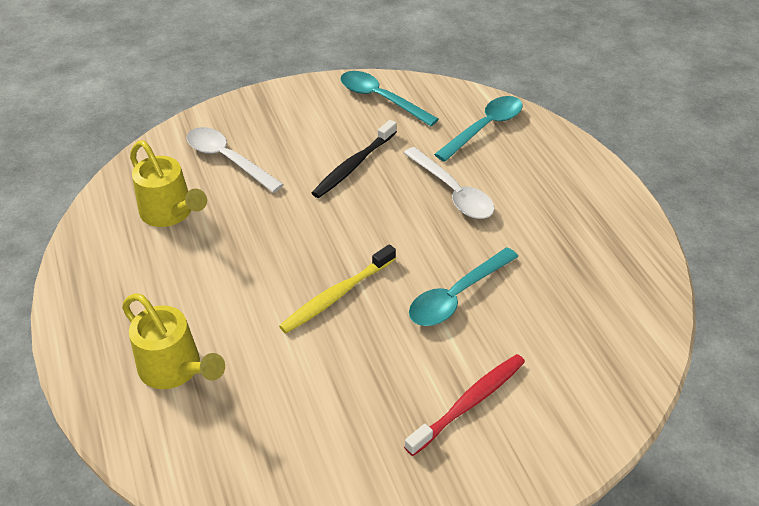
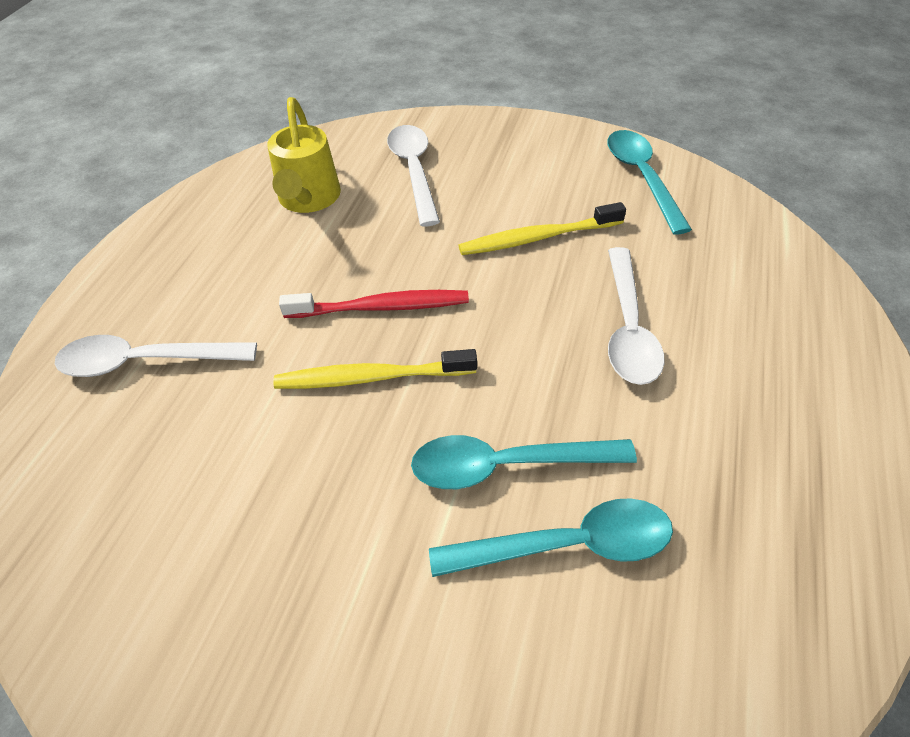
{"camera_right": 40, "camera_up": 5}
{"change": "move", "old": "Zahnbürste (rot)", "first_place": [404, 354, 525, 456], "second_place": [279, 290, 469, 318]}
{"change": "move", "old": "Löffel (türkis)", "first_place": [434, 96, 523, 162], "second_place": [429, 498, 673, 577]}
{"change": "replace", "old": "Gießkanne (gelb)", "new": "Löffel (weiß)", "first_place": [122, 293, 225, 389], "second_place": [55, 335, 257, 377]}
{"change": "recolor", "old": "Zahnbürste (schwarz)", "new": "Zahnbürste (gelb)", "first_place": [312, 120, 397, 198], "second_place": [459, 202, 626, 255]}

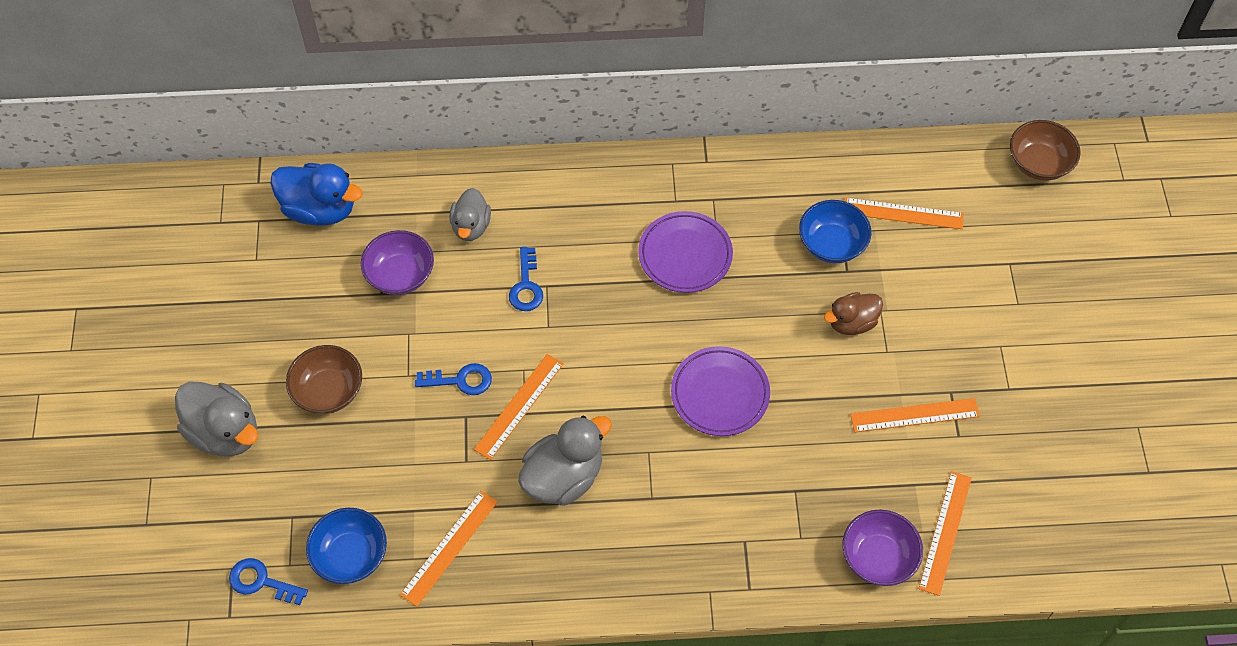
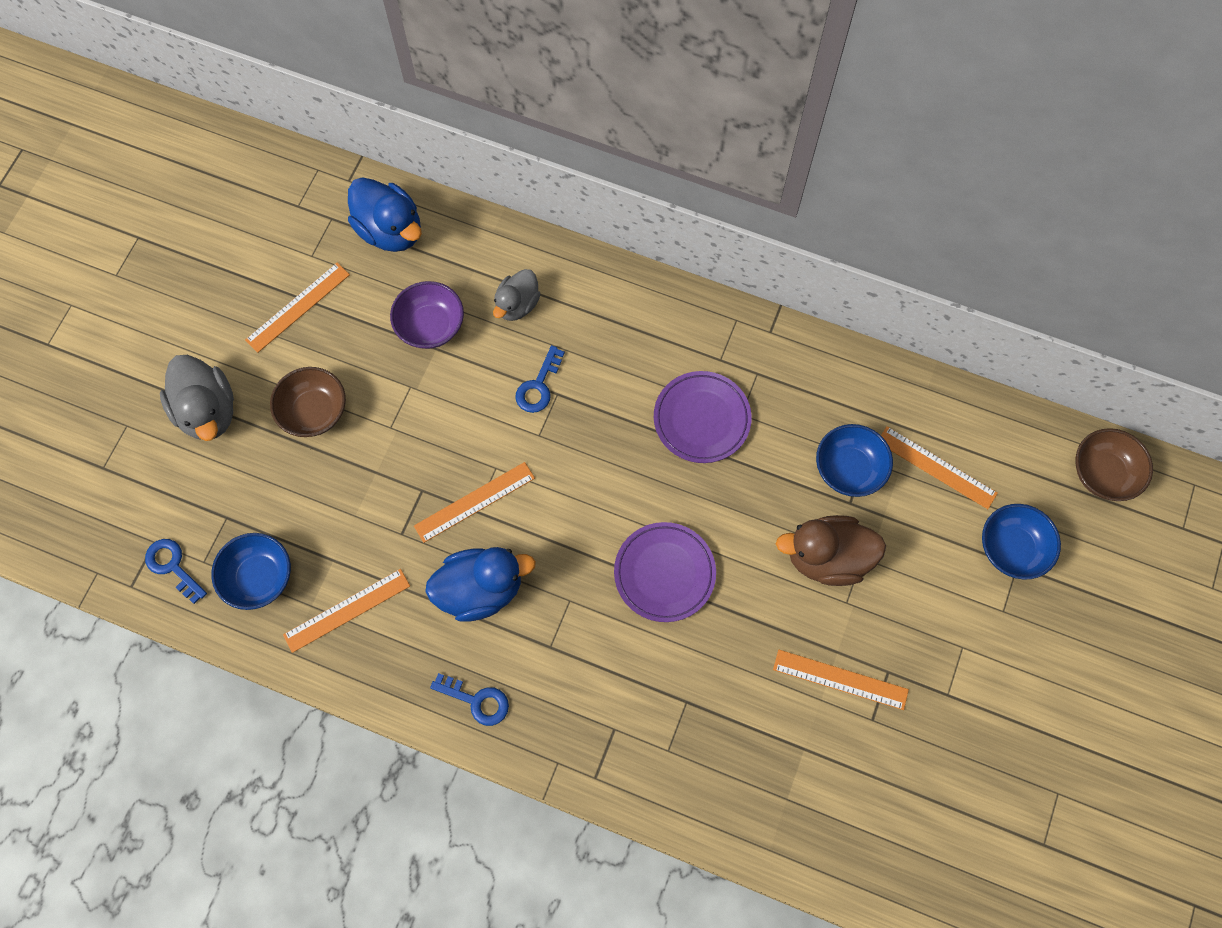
{"camera_right": 25, "camera_up": 10}
{"change": "delete", "old": "Schüssel (lila)", "first_place": [842, 510, 923, 586]}
{"change": "insert", "new": "Schüssel (blau)", "second_place": [982, 504, 1061, 580]}
{"change": "move", "old": "Schlüssel (blau)", "first_place": [415, 363, 492, 395], "second_place": [430, 673, 509, 726]}
{"change": "move", "old": "Lineal (orange)", "first_place": [919, 471, 972, 596], "second_place": [245, 263, 350, 353]}
{"change": "recolor", "old": "Ente (grau)", "new": "Ente (blau)", "first_place": [518, 415, 612, 506], "second_place": [425, 547, 536, 622]}
{"change": "resize", "old": "Ente (braun)", "first_place": [824, 292, 883, 335], "second_place": [776, 515, 886, 586], "factor": 1.57}

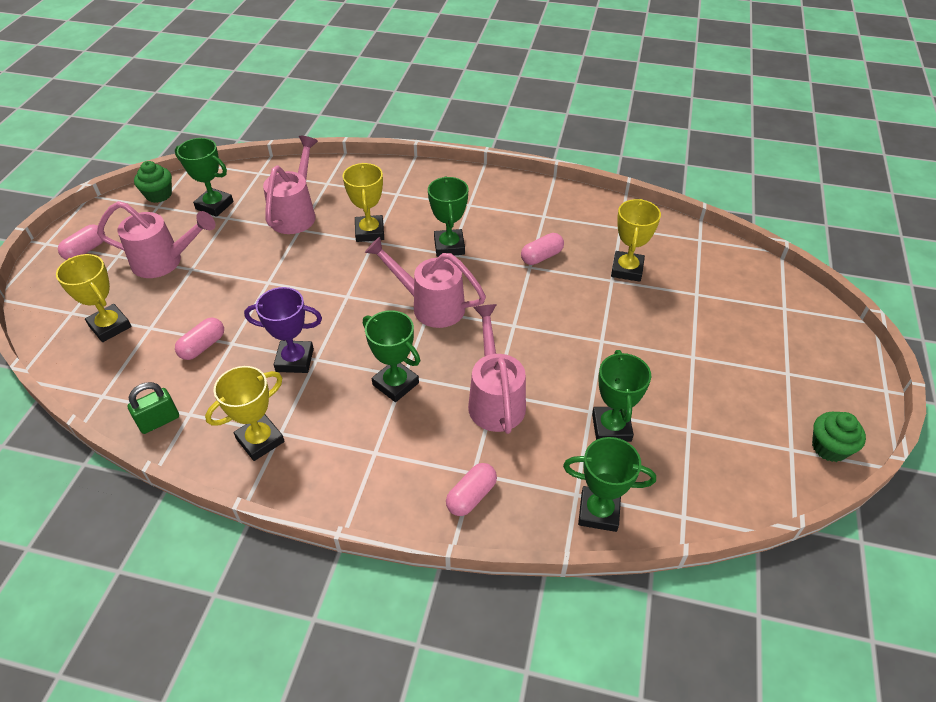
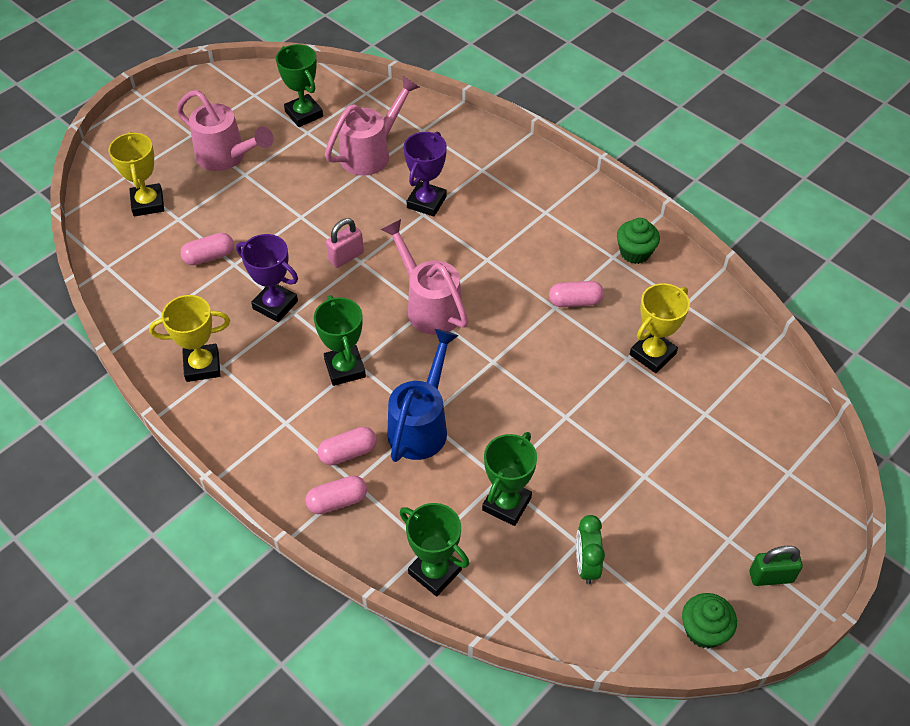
{"camera_right": 30, "camera_up": 5}
{"change": "delete", "old": "Pokal (grün)", "first_place": [428, 176, 468, 257]}
{"change": "insert", "new": "Vorhängeschloss (rosa)", "second_place": [326, 218, 364, 268]}
{"change": "insert", "new": "Wecker (grün)", "second_place": [576, 515, 605, 584]}
{"change": "move", "old": "Kapsel (rosa)", "first_place": [58, 225, 105, 260], "second_place": [318, 427, 377, 466]}
{"change": "move", "old": "Vorhängeschloss (grün)", "first_place": [127, 382, 179, 434], "second_place": [749, 546, 803, 586]}
{"change": "move", "old": "Muffin (grün)", "first_place": [134, 161, 172, 203], "second_place": [617, 218, 660, 264]}
{"change": "recolor", "old": "Pokal (gelb)", "new": "Pokal (lila)", "first_place": [343, 163, 384, 242], "second_place": [404, 132, 447, 217]}
{"change": "recolor", "old": "Gießkanne (rosa)", "new": "Gießkanne (blau)", "first_place": [468, 304, 526, 434], "second_place": [387, 329, 458, 462]}

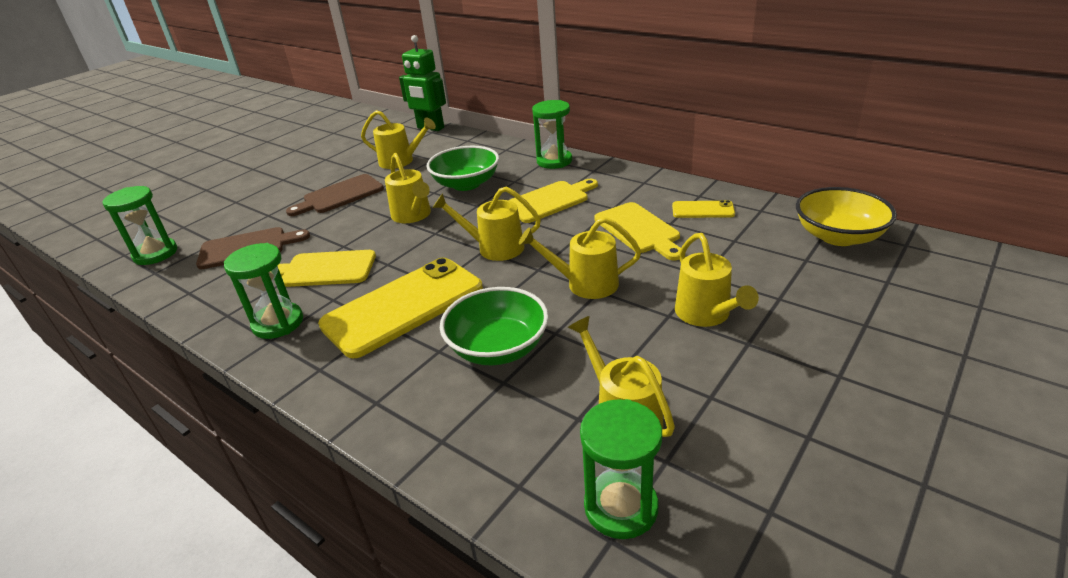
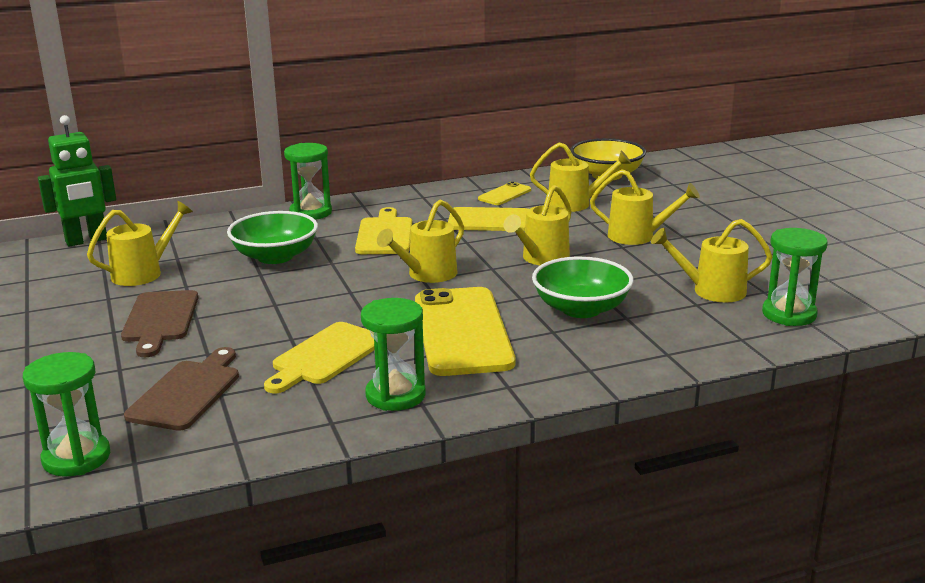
{"camera_right": -60, "camera_up": -10}
{"change": "move", "old": "Gießkanne (gelb)", "first_place": [385, 153, 431, 223], "second_place": [530, 143, 631, 212]}

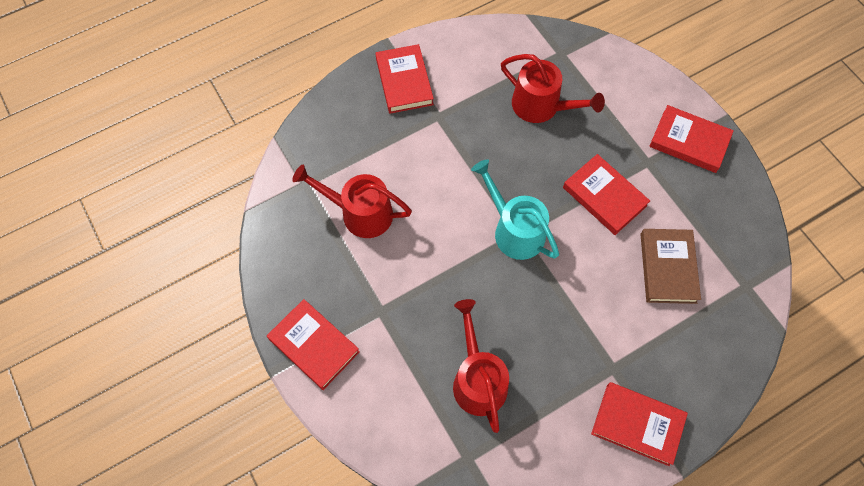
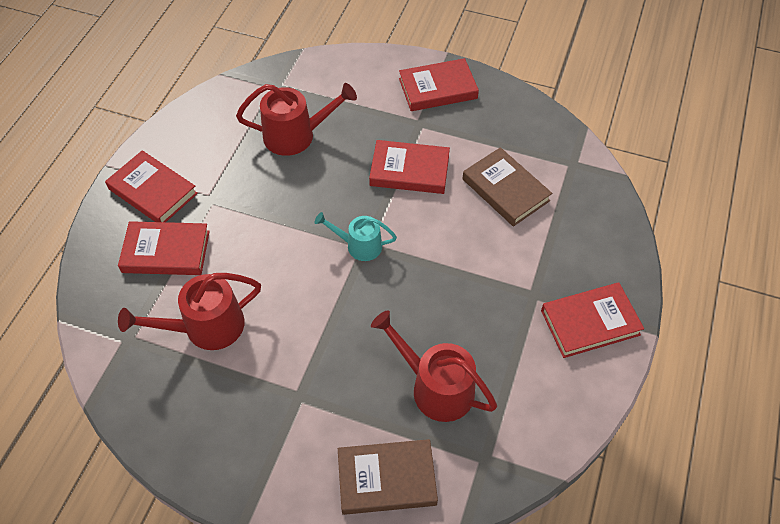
{"camera_right": -40, "camera_up": -10}
{"change": "insert", "new": "Buch (braun)", "second_place": [338, 439, 438, 515]}
{"change": "move", "old": "Buch (rot)", "first_place": [267, 299, 360, 390], "second_place": [118, 221, 210, 275]}
{"change": "resize", "old": "Gießkanne (türkis)", "first_place": [471, 159, 559, 260], "second_place": [315, 212, 397, 261], "factor": 0.63}

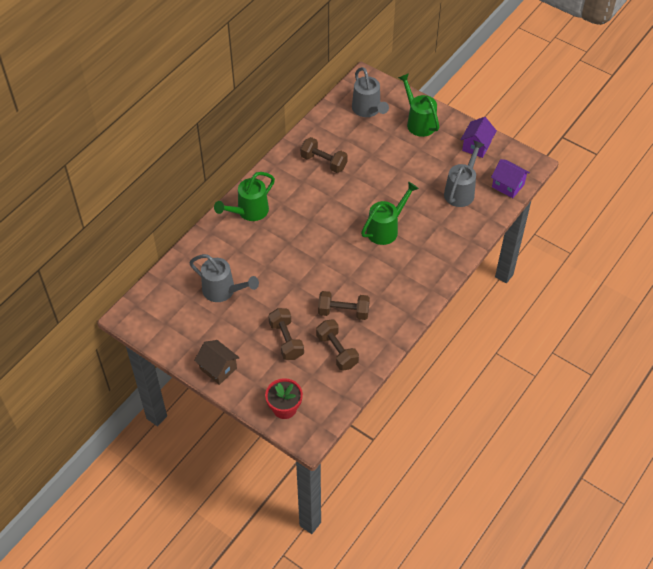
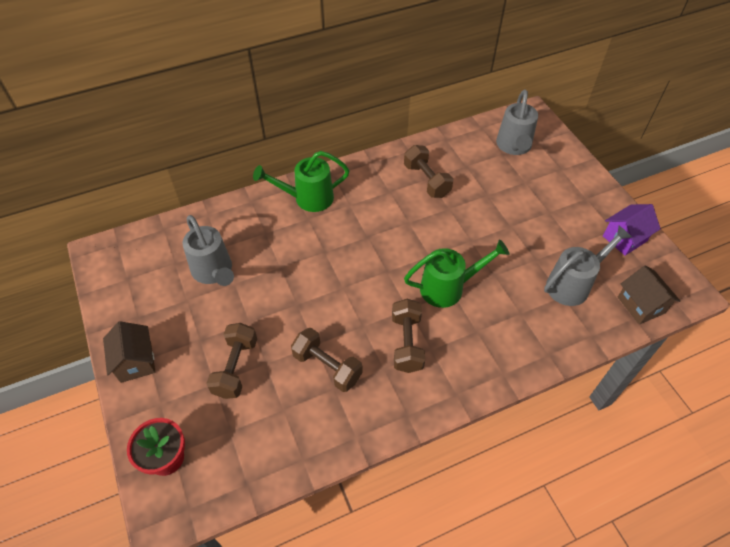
{"camera_right": 30, "camera_up": 0}
{"change": "delete", "old": "Gießkanne (grün)", "first_place": [398, 73, 439, 137]}
{"change": "move", "old": "Hantel (braun)", "first_place": [316, 319, 359, 371], "second_place": [392, 299, 425, 373]}
{"change": "recolor", "old": "Haus (lila)", "new": "Haus (braun)", "first_place": [491, 159, 530, 198], "second_place": [618, 265, 680, 324]}

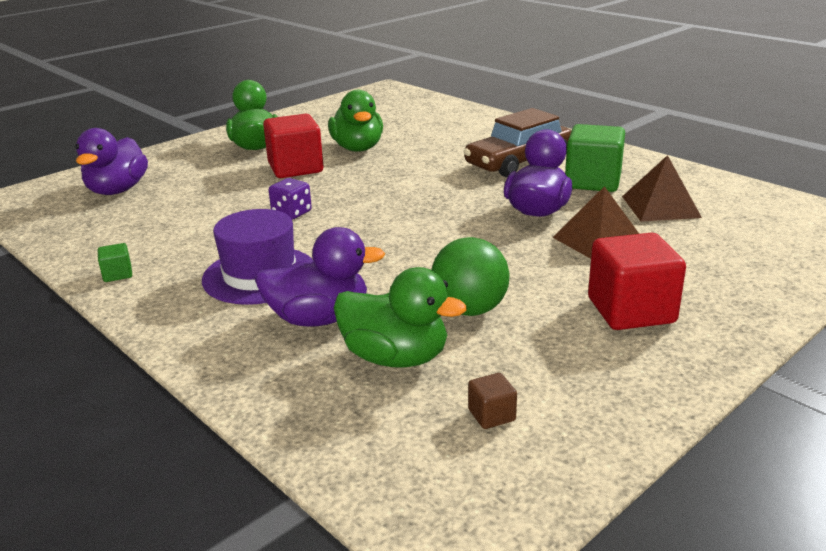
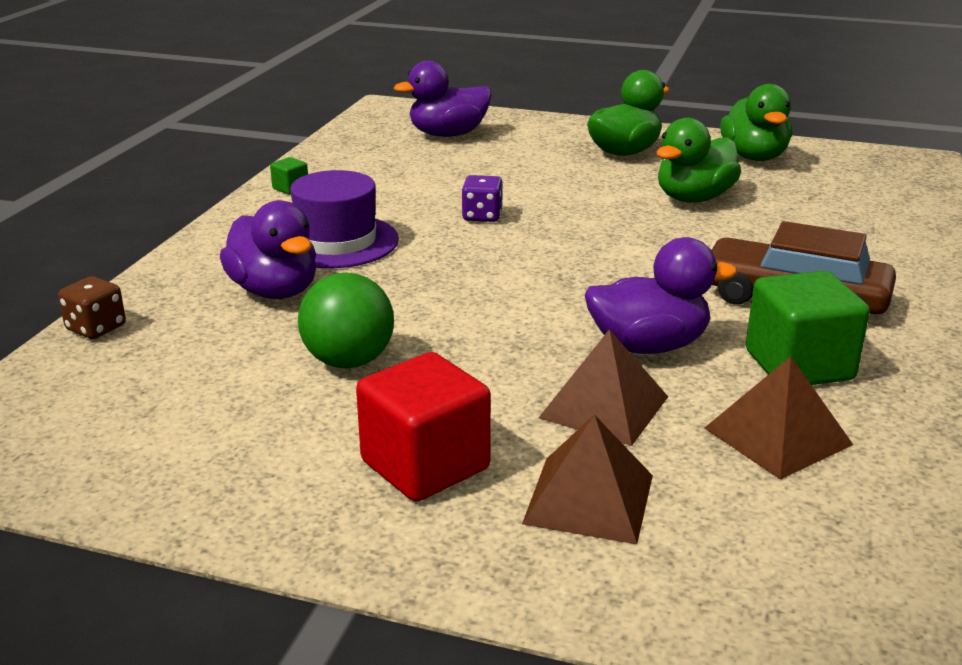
{"camera_right": 60, "camera_up": 0}
{"change": "delete", "old": "Kubus (rot)", "first_place": [263, 114, 324, 178]}
{"change": "delete", "old": "Kubus (braun)", "first_place": [468, 373, 517, 429]}
{"change": "insert", "new": "Spielwürfel (braun)", "second_place": [58, 276, 126, 339]}
{"change": "insert", "new": "Pyramide (braun)", "second_place": [522, 414, 653, 544]}
{"change": "move", "old": "Ente (grün)", "first_place": [334, 267, 467, 367], "second_place": [720, 84, 792, 161]}

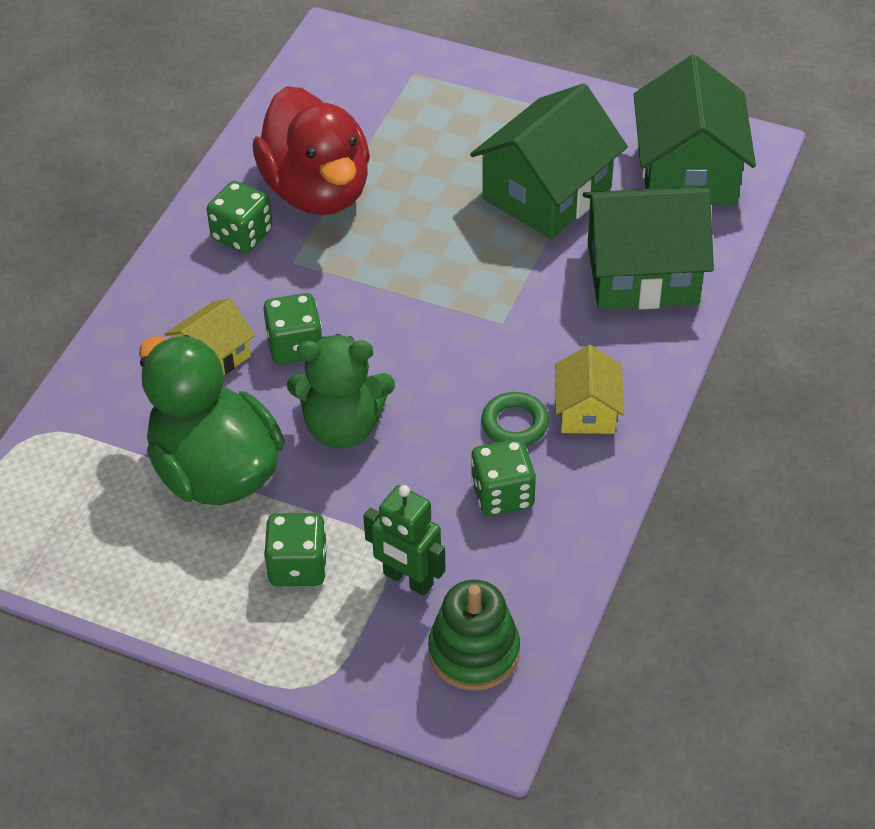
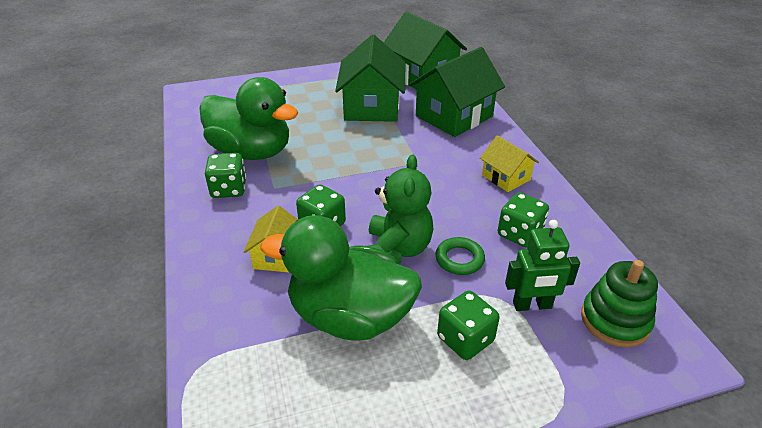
{"camera_right": -40, "camera_up": -10}
{"change": "move", "old": "Ring (grün)", "first_place": [481, 392, 549, 446], "second_place": [435, 237, 485, 275]}
{"change": "recolor", "old": "Ente (rot)", "new": "Ente (grün)", "first_place": [252, 86, 370, 215], "second_place": [199, 77, 298, 160]}
{"change": "rotate", "old": "Teddybär (grün)", "first_place": [287, 334, 395, 448], "second_place": [368, 154, 433, 264], "degrees": -45}

